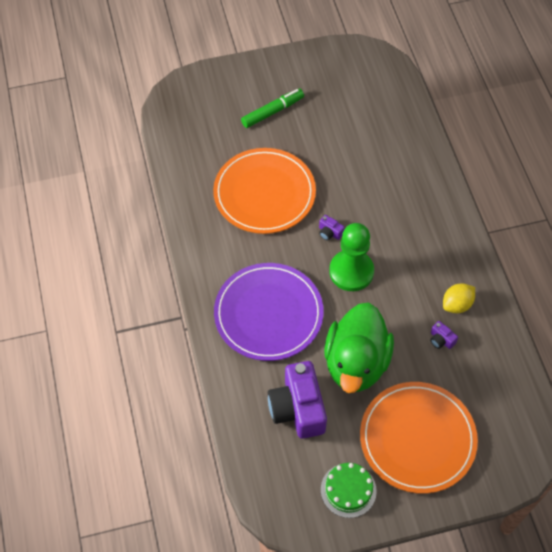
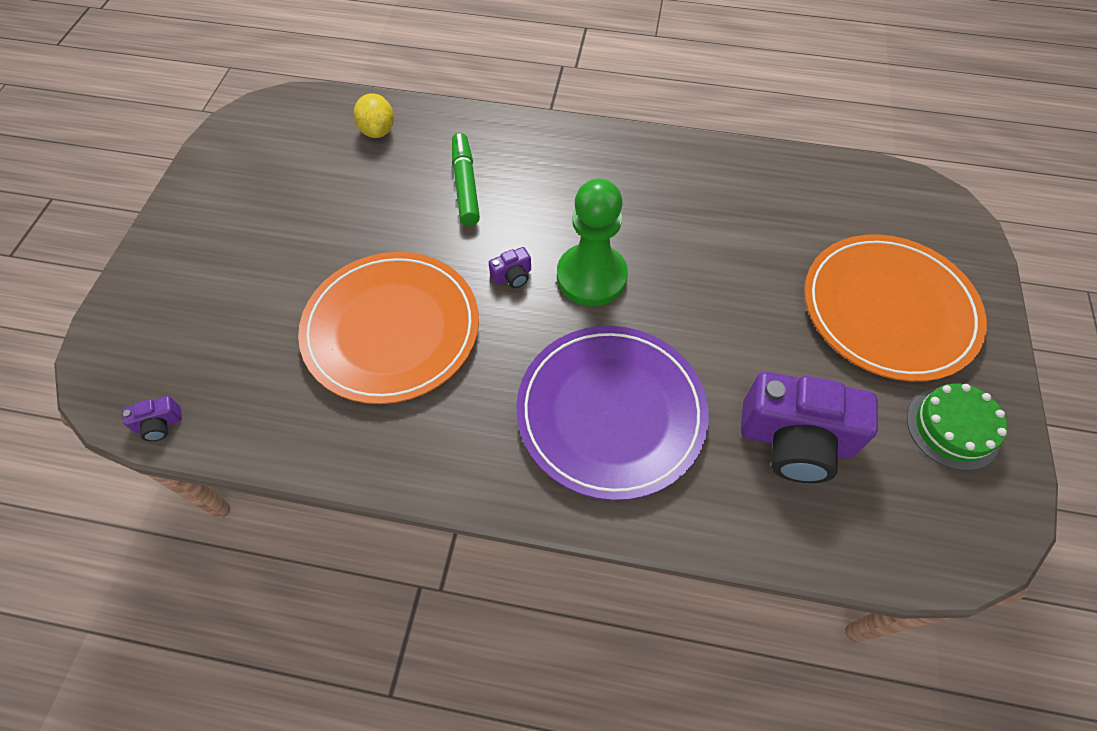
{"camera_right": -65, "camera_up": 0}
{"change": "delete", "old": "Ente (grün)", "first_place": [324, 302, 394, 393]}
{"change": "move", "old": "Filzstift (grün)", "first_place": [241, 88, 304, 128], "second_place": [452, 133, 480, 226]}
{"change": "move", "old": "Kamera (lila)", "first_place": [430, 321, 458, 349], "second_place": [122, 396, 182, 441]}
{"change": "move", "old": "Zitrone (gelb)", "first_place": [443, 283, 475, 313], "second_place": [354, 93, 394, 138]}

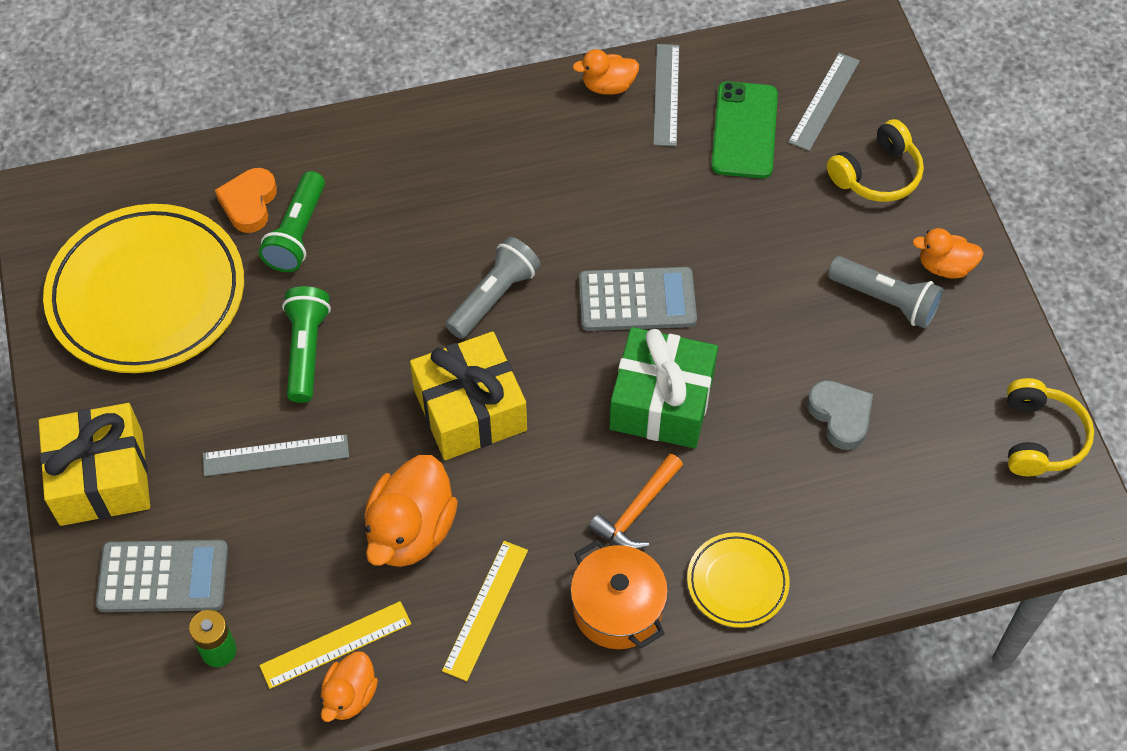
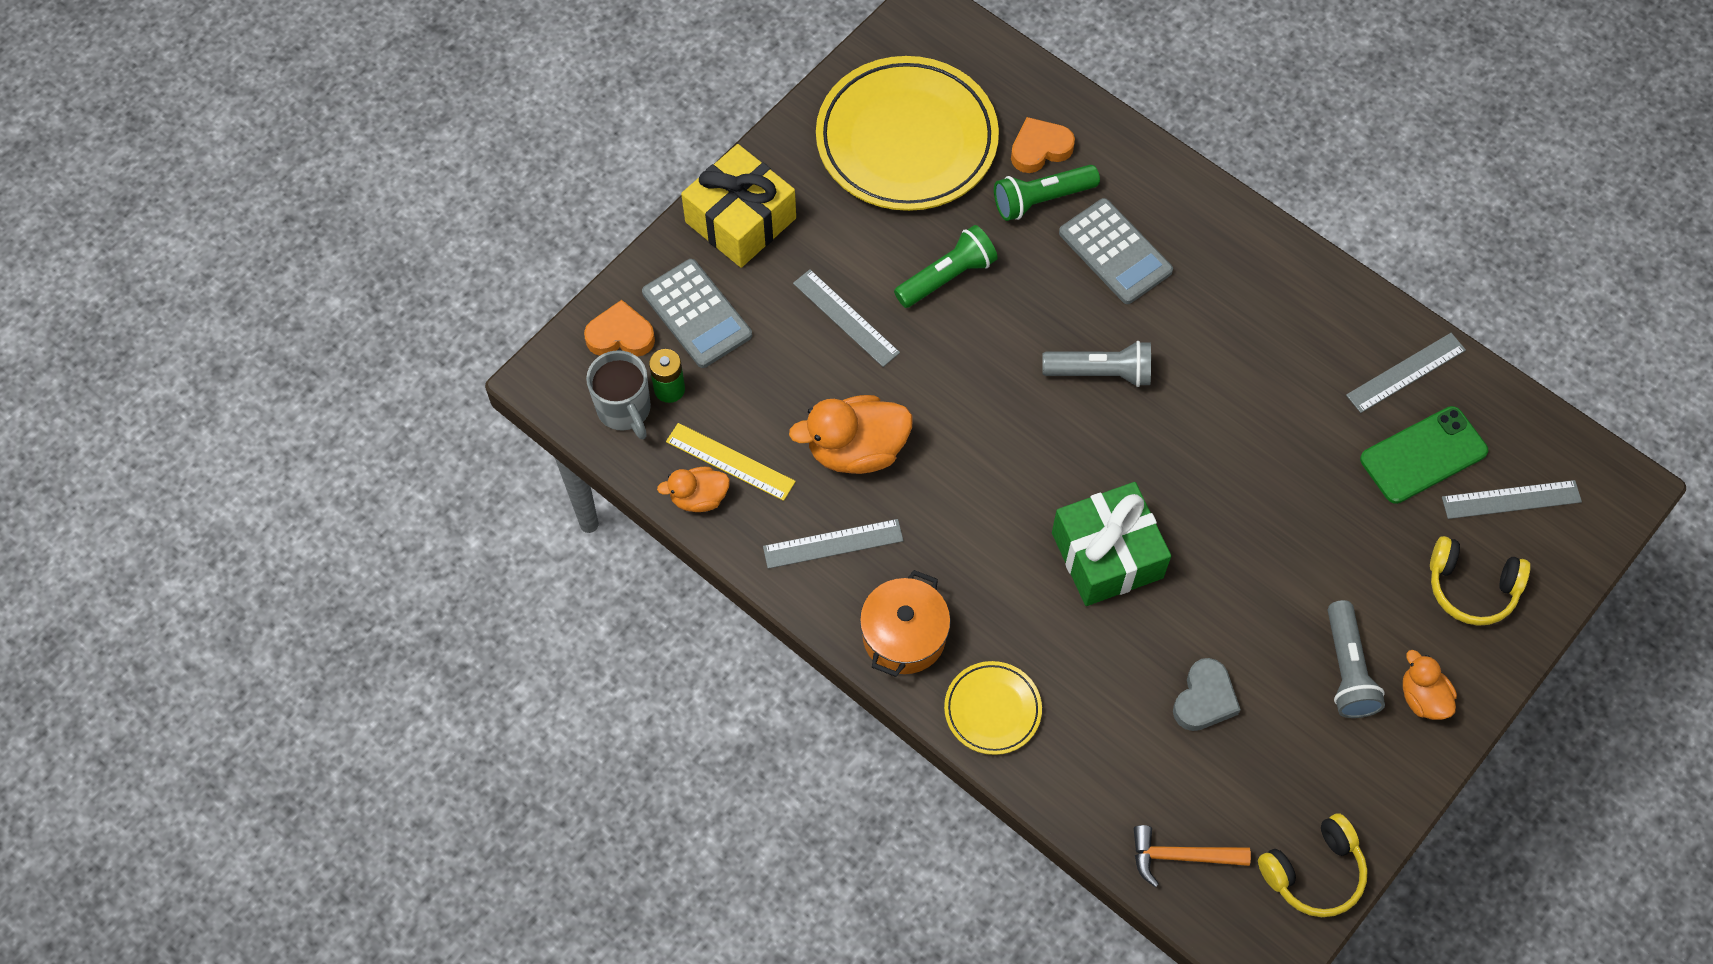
{"camera_right": 55, "camera_up": 5}
{"change": "delete", "old": "Geschenk (gelb)", "first_place": [410, 332, 527, 460]}
{"change": "delete", "old": "Ente (orange)", "first_place": [572, 49, 639, 95]}
{"change": "insert", "new": "Herz (orange)", "second_place": [584, 300, 655, 356]}
{"change": "insert", "new": "Tasse (grau)", "second_place": [586, 350, 651, 439]}
{"change": "move", "old": "Taschenrechner (grau)", "first_place": [579, 267, 697, 331], "second_place": [1059, 198, 1173, 304]}
{"change": "move", "old": "Hammer (orange)", "first_place": [589, 454, 683, 549], "second_place": [1134, 825, 1251, 887]}
{"change": "recolor", "old": "Lineal (gelb)", "new": "Lineal (grau)", "first_place": [442, 541, 528, 681], "second_place": [763, 519, 903, 569]}

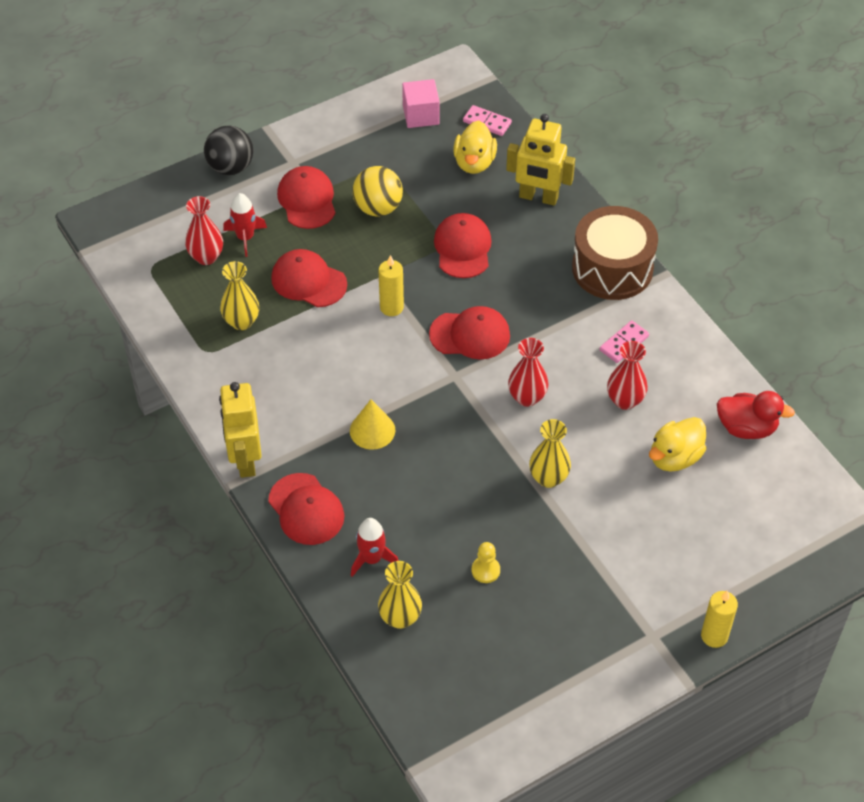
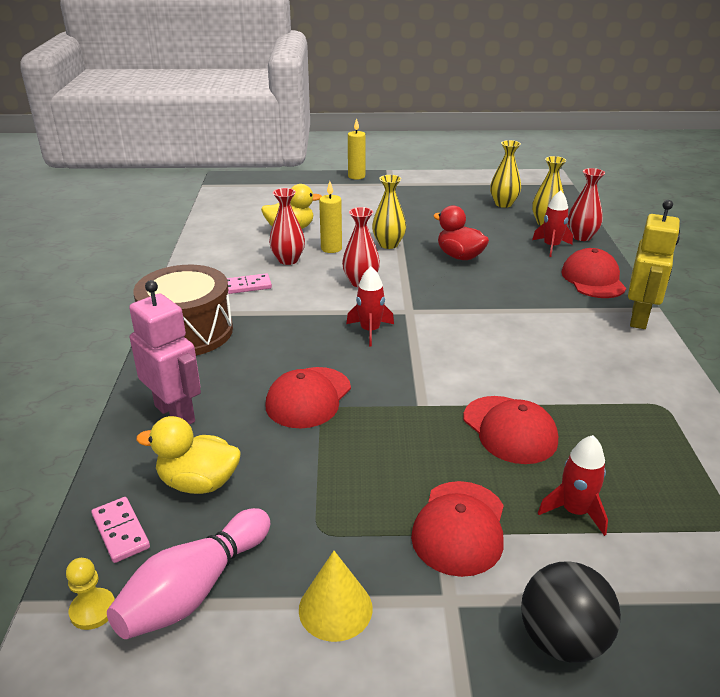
{"camera_right": -150, "camera_up": -20}
{"change": "delete", "old": "Ball (gelb)", "first_place": [353, 166, 403, 216]}
{"change": "move", "old": "Vase (rot)", "first_place": [185, 196, 223, 265], "second_place": [568, 168, 605, 241]}
{"change": "move", "old": "Vase (gelb)", "first_place": [220, 261, 259, 330], "second_place": [490, 140, 521, 208]}
{"change": "move", "old": "Kegel (gelb)", "first_place": [350, 399, 395, 450], "second_place": [299, 551, 373, 642]}
{"change": "move", "old": "Kerze (gelb)", "first_place": [378, 255, 404, 316], "second_place": [319, 181, 342, 253]}
{"change": "move", "old": "Bauer (gelb)", "first_place": [472, 542, 500, 583], "second_place": [66, 558, 115, 630]}
{"change": "move", "old": "Ente (rot)", "first_place": [717, 391, 795, 439], "second_place": [433, 205, 489, 260]}
{"change": "replace", "old": "Kubus (rosa)", "new": "Bowlingkegel (rosa)", "first_place": [402, 79, 440, 128], "second_place": [107, 508, 270, 639]}
{"change": "replace", "old": "Kappe (rot)", "new": "Rakete (rot)", "first_place": [429, 306, 510, 359], "second_place": [346, 267, 394, 346]}
{"change": "recolor", "old": "Roboter (gelb)", "new": "Roboter (rosa)", "first_place": [506, 114, 575, 206], "second_place": [129, 280, 201, 425]}
{"change": "rotate", "old": "Ente (gelb)", "first_place": [453, 120, 497, 174], "second_place": [136, 416, 241, 494], "degrees": -120}

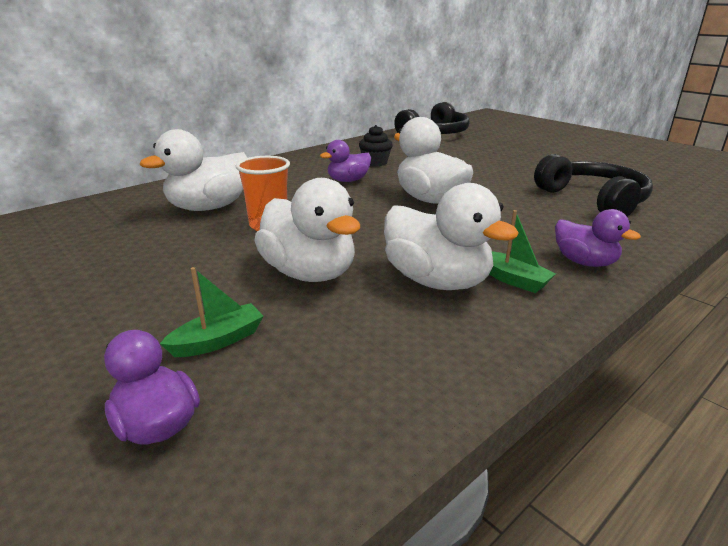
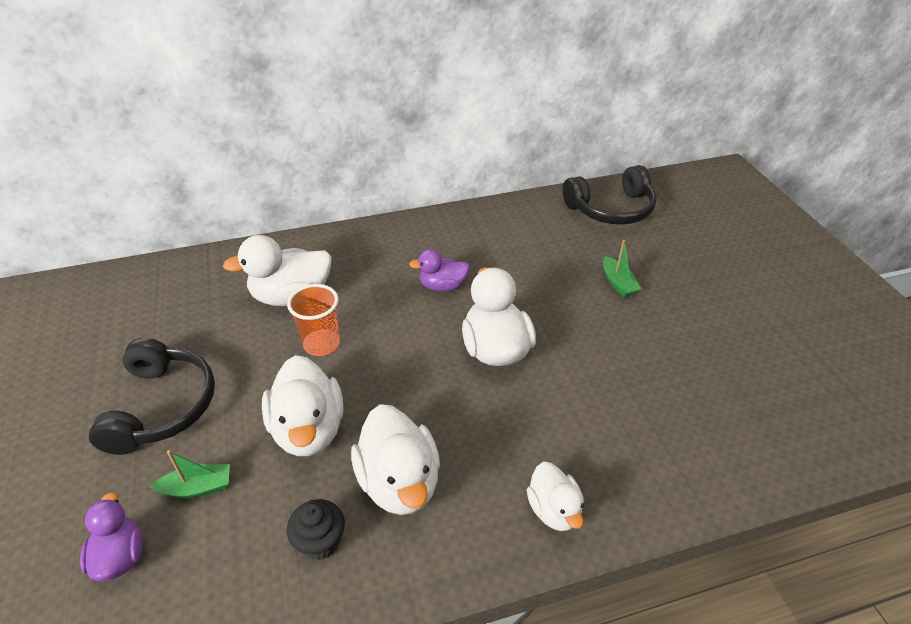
{"camera_right": 25, "camera_up": 15}
{"change": "move", "old": "Muffin (schwarz)", "first_place": [359, 125, 393, 166], "second_place": [287, 499, 345, 560]}
{"change": "move", "old": "Boot (grün)", "first_place": [489, 210, 556, 293], "second_place": [603, 240, 641, 297]}
{"change": "move", "old": "Kopfhörer (schwarz)", "first_place": [534, 154, 653, 217], "second_place": [89, 338, 215, 455]}
{"change": "recolor", "old": "Ente (lila)", "new": "Ente (weiß)", "first_place": [555, 209, 641, 267], "second_place": [527, 462, 584, 531]}

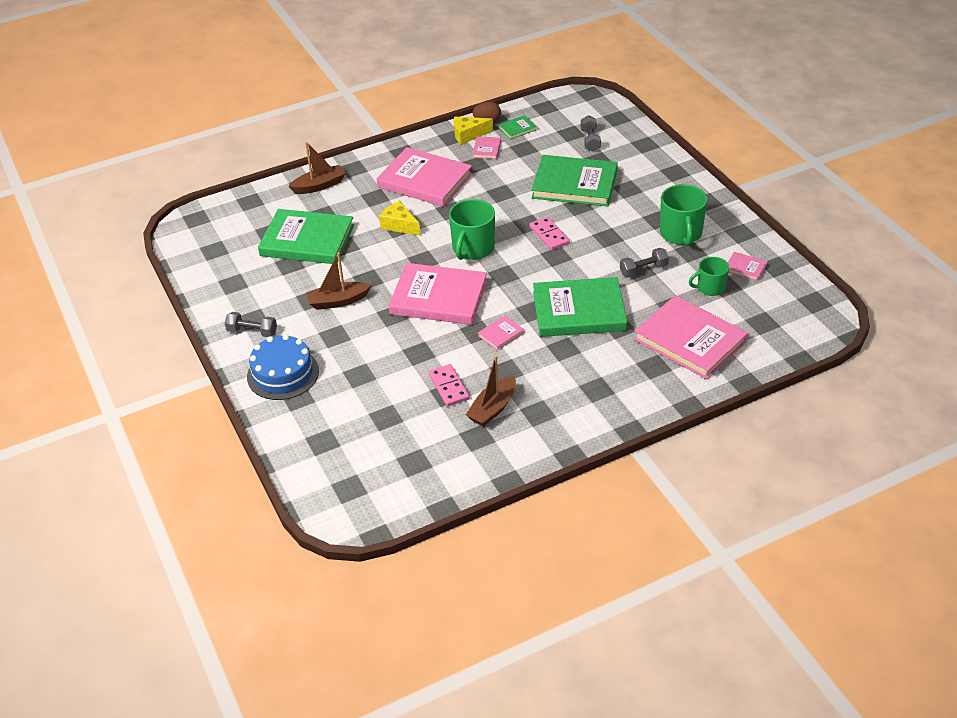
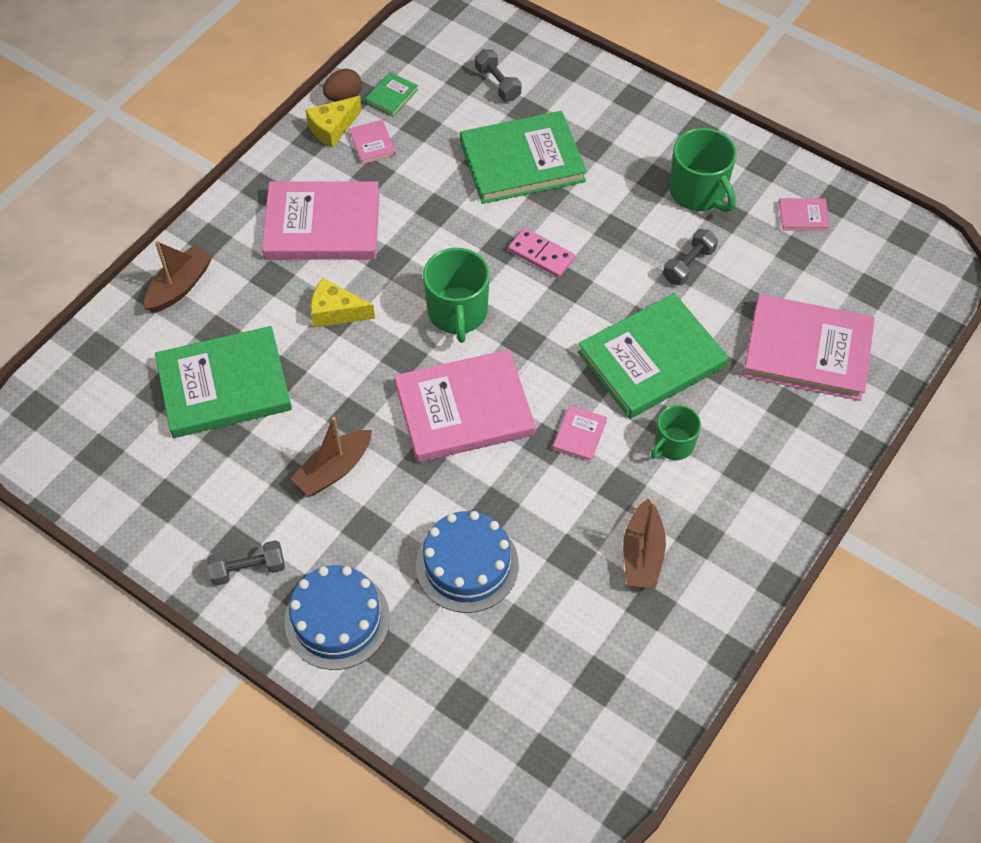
{"camera_right": -30, "camera_up": 15}
{"change": "delete", "old": "Dominostein (rosa)", "first_place": [429, 364, 470, 406]}
{"change": "insert", "new": "Kuchen (blau)", "second_place": [416, 511, 519, 613]}
{"change": "move", "old": "Tasse (grün)", "first_place": [689, 257, 729, 296], "second_place": [651, 405, 701, 460]}

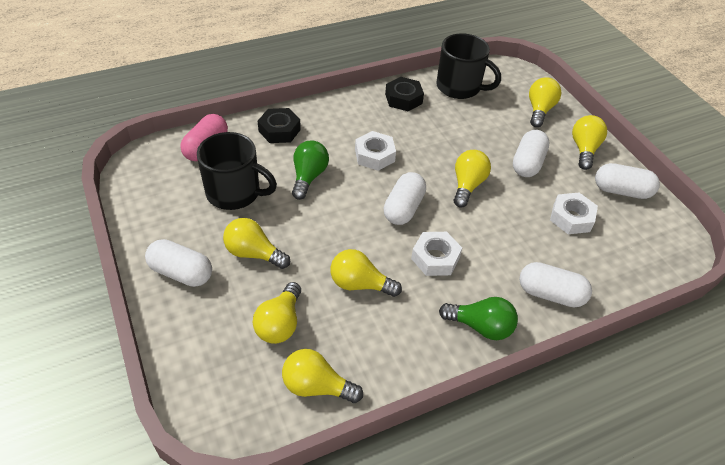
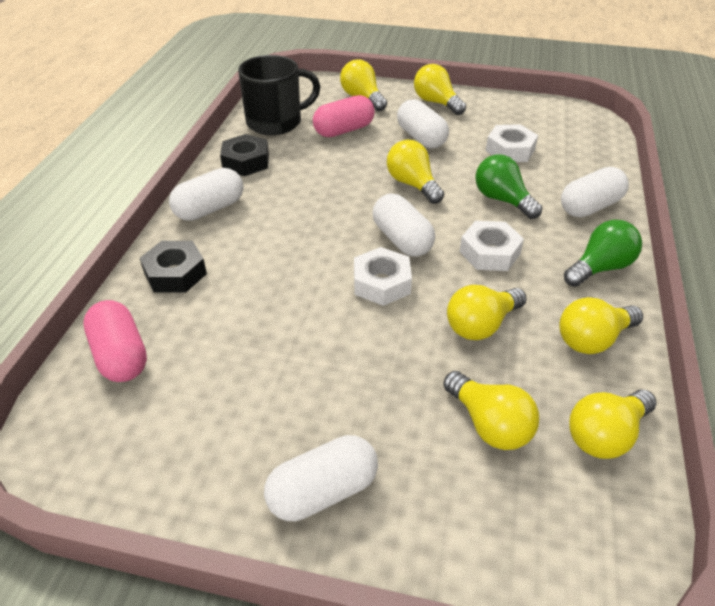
{"camera_right": -50, "camera_up": -5}
{"change": "delete", "old": "Tasse (schwarz)", "first_place": [197, 132, 277, 210]}
{"change": "insert", "new": "Kapsel (rosa)", "second_place": [313, 95, 375, 137]}
{"change": "move", "old": "Glühbirne (gelb)", "first_place": [223, 218, 290, 269], "second_place": [559, 297, 643, 354]}
{"change": "move", "old": "Glühbirne (grün)", "first_place": [292, 141, 329, 200], "second_place": [475, 154, 542, 219]}
{"change": "move", "old": "Sechskantmutter (weiß)", "first_place": [355, 131, 396, 171], "second_place": [354, 247, 412, 306]}
{"change": "move", "old": "Kapsel (weiß)", "first_place": [595, 163, 660, 199], "second_place": [169, 168, 244, 221]}

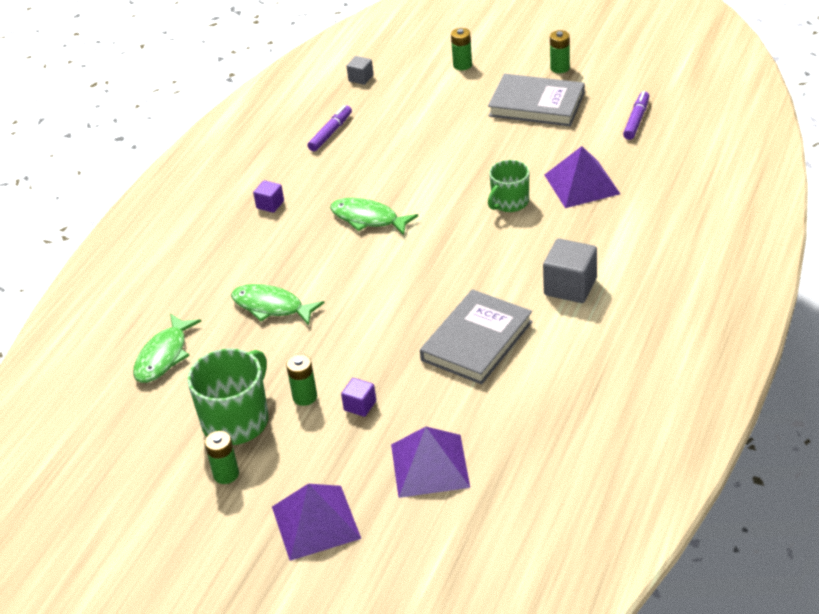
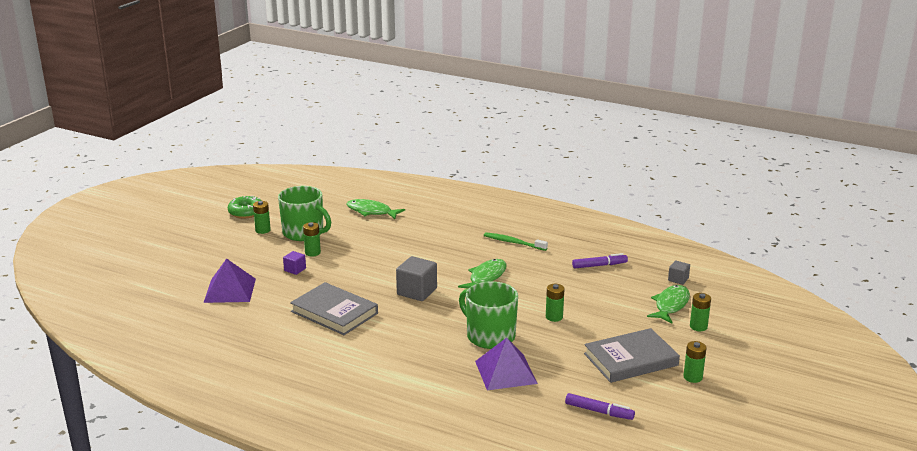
{"camera_right": 90, "camera_up": -15}
{"change": "delete", "old": "Pyramide (lila)", "first_place": [272, 484, 361, 561]}
{"change": "insert", "new": "Donut (grün)", "second_place": [228, 196, 262, 218]}
{"change": "insert", "new": "Batterie (grün)", "second_place": [546, 284, 564, 322]}
{"change": "move", "old": "Fisch (grün)", "first_place": [231, 284, 324, 326], "second_place": [647, 285, 690, 323]}
{"change": "move", "old": "Kubus (grau)", "first_place": [543, 238, 597, 303], "second_place": [396, 256, 437, 301]}
{"change": "replace", "old": "Kubus (lila)", "new": "Zahnbürste (grün)", "first_place": [253, 180, 284, 213], "second_place": [484, 232, 548, 251]}
{"change": "rotate", "old": "Filzstift (lila)", "first_place": [308, 105, 352, 151], "second_place": [572, 253, 628, 268], "degrees": -45}
{"change": "rotate", "old": "Buch (grau)", "first_place": [488, 74, 584, 126], "second_place": [584, 328, 680, 383], "degrees": 45}
{"change": "resize", "old": "Tasse (grün)", "first_place": [488, 160, 529, 212], "second_place": [459, 281, 518, 349], "factor": 1.58}

